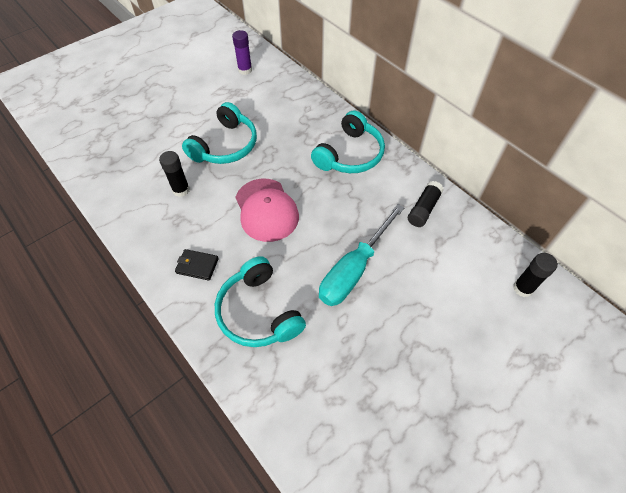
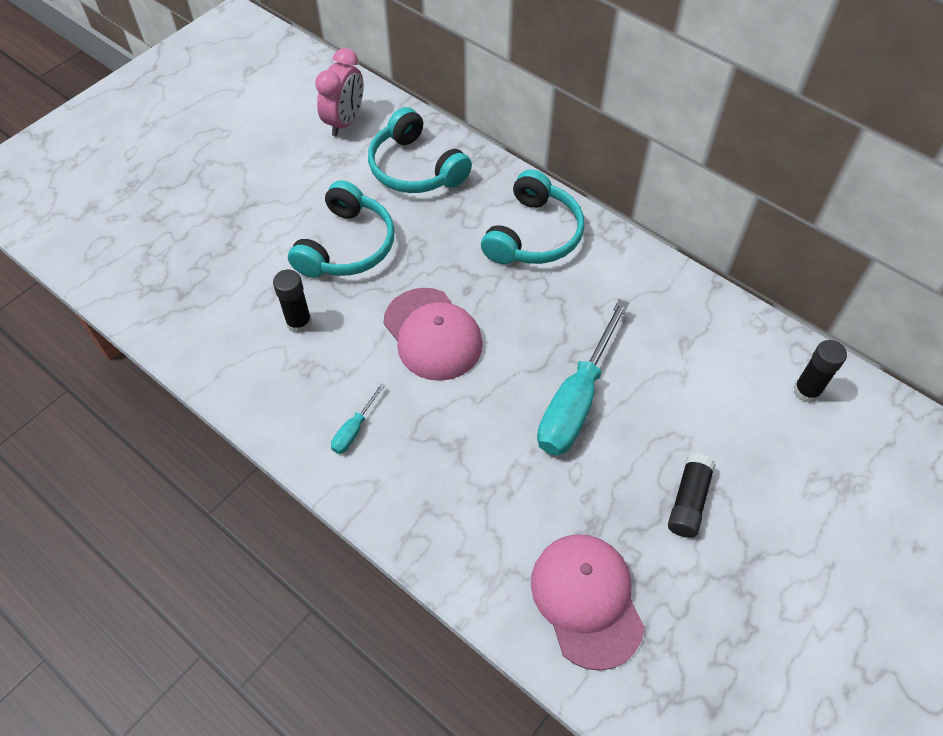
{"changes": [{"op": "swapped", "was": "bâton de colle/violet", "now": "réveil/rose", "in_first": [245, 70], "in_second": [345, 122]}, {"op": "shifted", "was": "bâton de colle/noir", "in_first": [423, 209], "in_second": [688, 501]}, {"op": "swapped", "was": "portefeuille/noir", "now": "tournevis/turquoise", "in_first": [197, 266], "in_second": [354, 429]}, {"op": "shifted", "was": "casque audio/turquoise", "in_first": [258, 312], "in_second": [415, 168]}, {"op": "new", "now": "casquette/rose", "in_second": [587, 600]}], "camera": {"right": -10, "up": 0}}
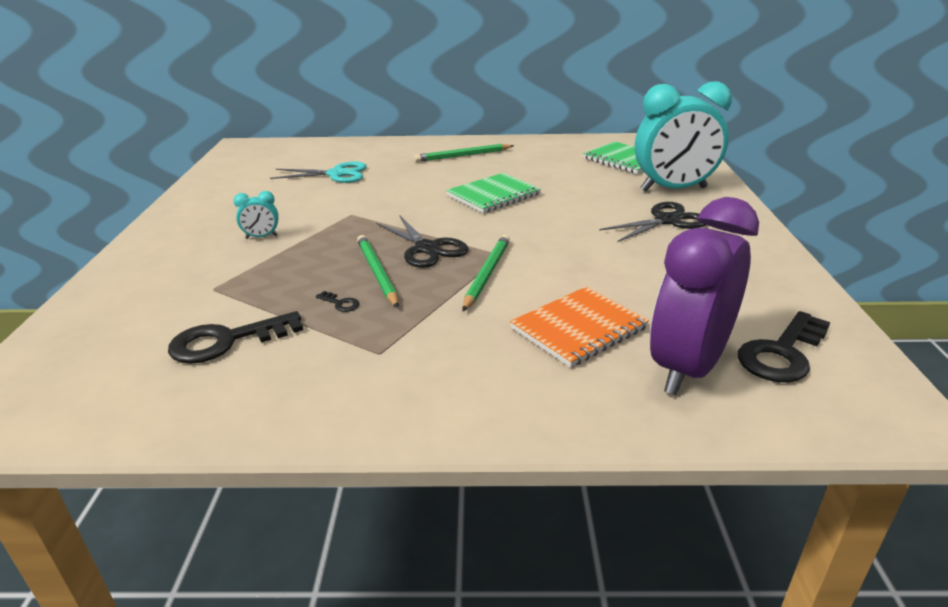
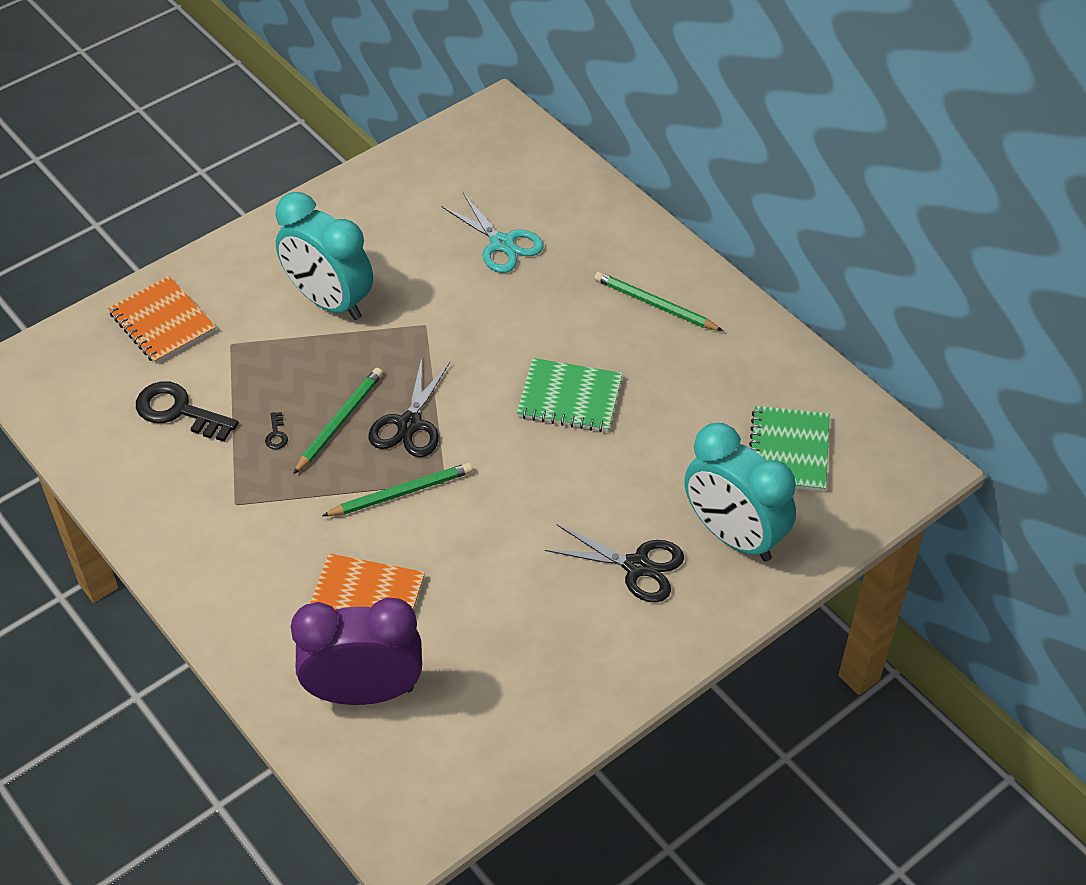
{"changes": [{"op": "scaled", "was": "réveil/turquoise", "in_first": [261, 237], "in_second": [329, 301], "ratio": 2.48}, {"op": "gone", "was": "clé/noir", "in_first": [782, 353]}, {"op": "new", "now": "carnet/orange", "in_second": [162, 322]}], "camera": {"right": 50, "up": 20}}
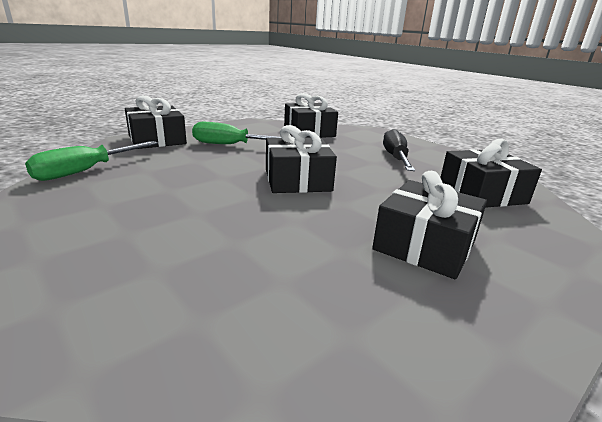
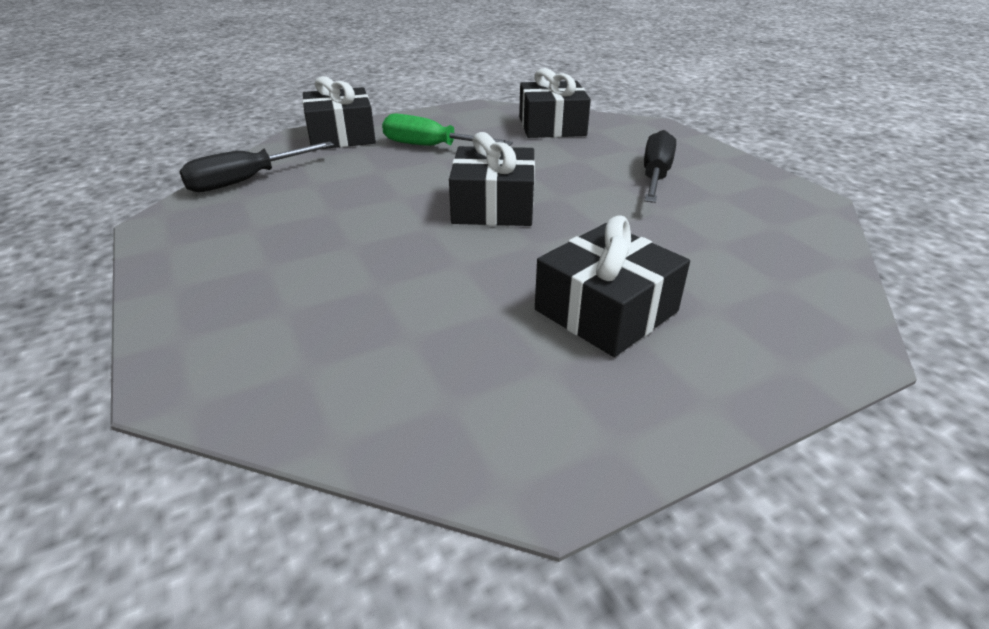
{"changes": [{"op": "gone", "was": "cadeau/noir", "in_first": [482, 193]}, {"op": "repainted", "was": "tournevis/vert", "now": "tournevis/noir", "in_first": [86, 171], "in_second": [247, 181]}], "camera": {"right": 15, "up": 10}}
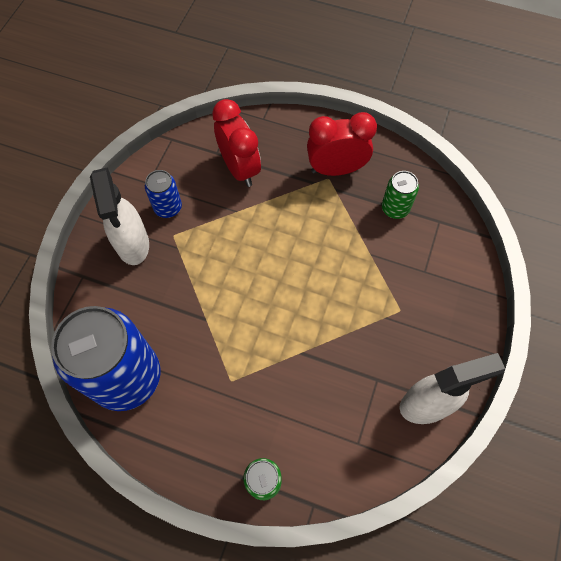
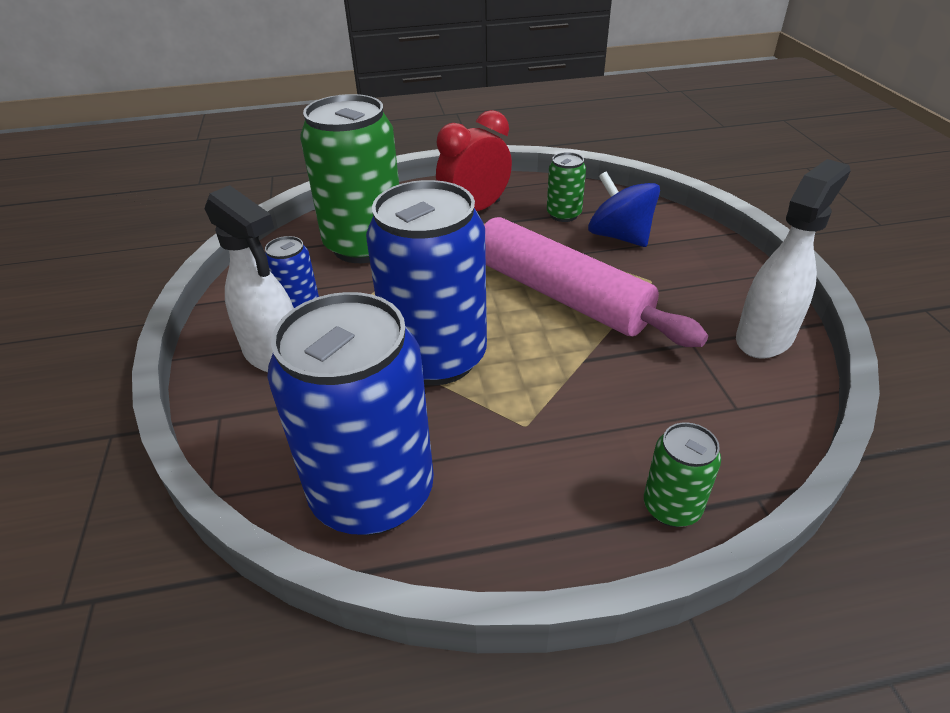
{"changes": [{"op": "swapped", "was": "réveil/rouge", "now": "canette/vert", "in_first": [239, 168], "in_second": [365, 245]}, {"op": "new", "now": "toupie/bleu", "in_second": [619, 236]}, {"op": "new", "now": "canette/bleu", "in_second": [436, 357]}, {"op": "new", "now": "rouleau à pâtisserie/rose", "in_second": [559, 294]}], "camera": {"right": -30, "up": -25}}
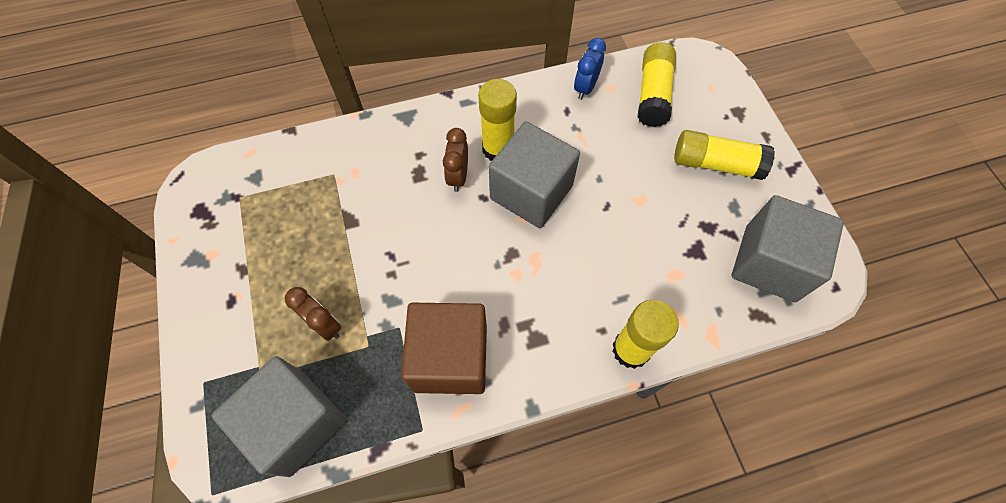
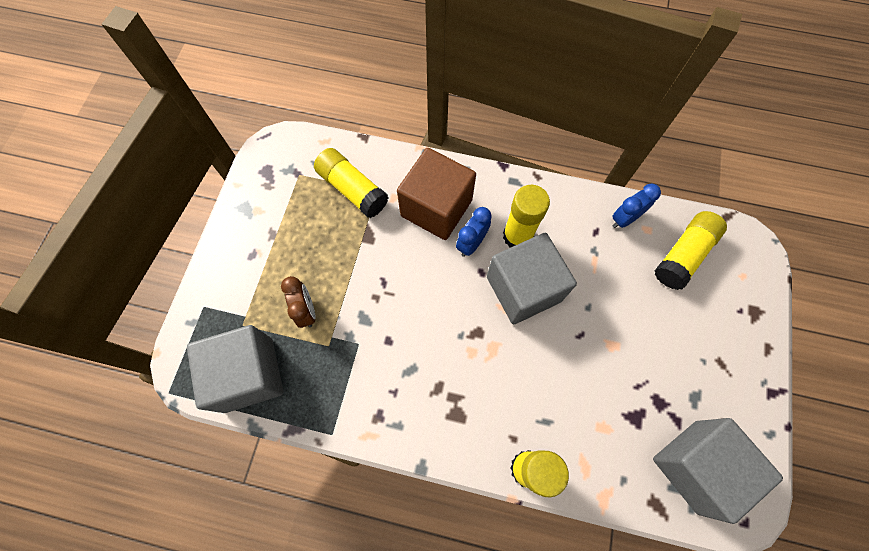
{"changes": [{"op": "repainted", "was": "réveil/marron", "now": "réveil/bleu", "in_first": [458, 176], "in_second": [471, 243]}, {"op": "shifted", "was": "bâton de colle/jaune", "in_first": [716, 164], "in_second": [353, 189]}, {"op": "shifted", "was": "cube/marron", "in_first": [450, 358], "in_second": [436, 208]}], "camera": {"right": 30, "up": 5}}
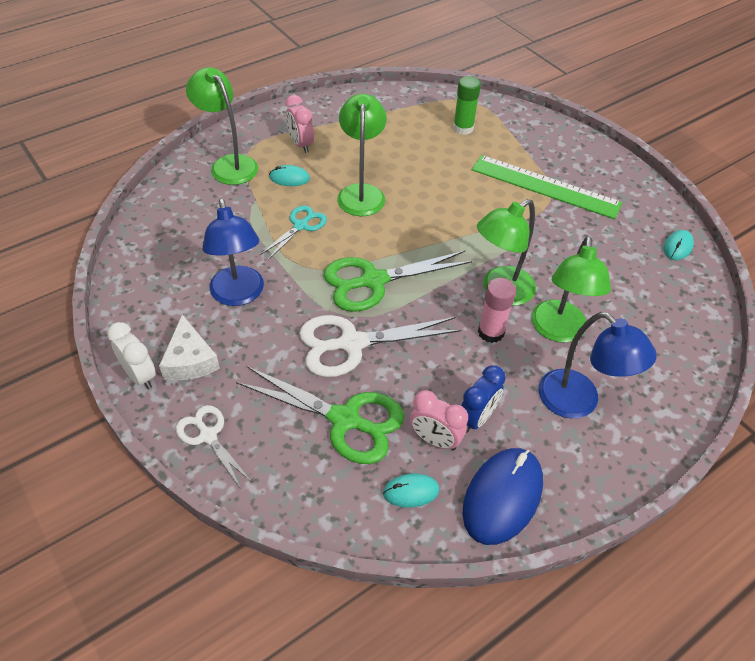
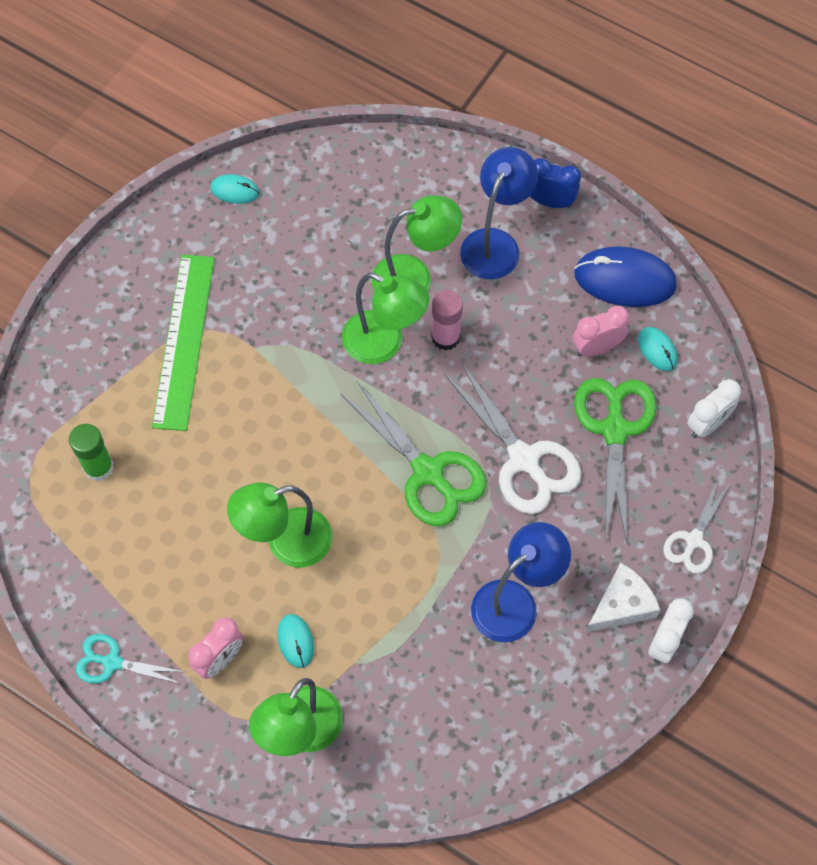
{"changes": [{"op": "shifted", "was": "ciseaux/turquoise", "in_first": [301, 226], "in_second": [112, 662]}, {"op": "shifted", "was": "réveil/bleu", "in_first": [476, 418], "in_second": [550, 201]}, {"op": "rotated", "was": "réveil/rose", "in_first": [435, 440], "in_second": [596, 348], "clockwise": -120}, {"op": "new", "now": "réveil/blanc", "in_second": [707, 424]}], "camera": {"right": -110, "up": 15}}
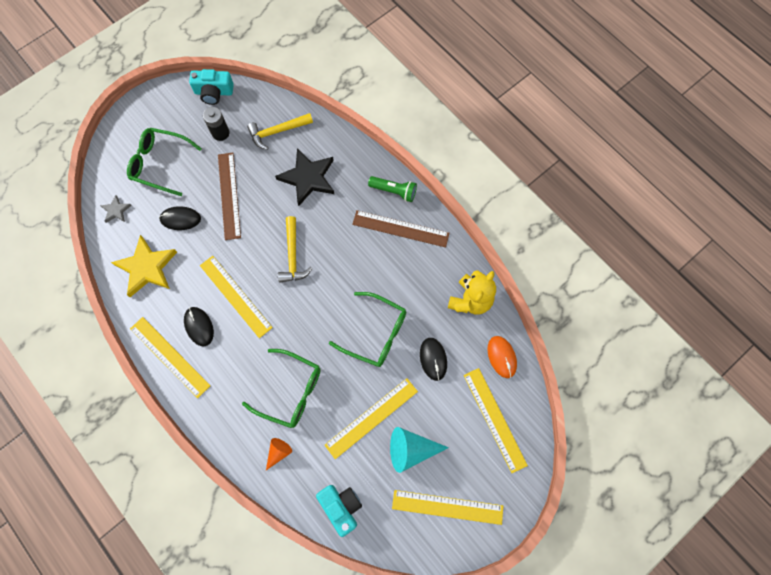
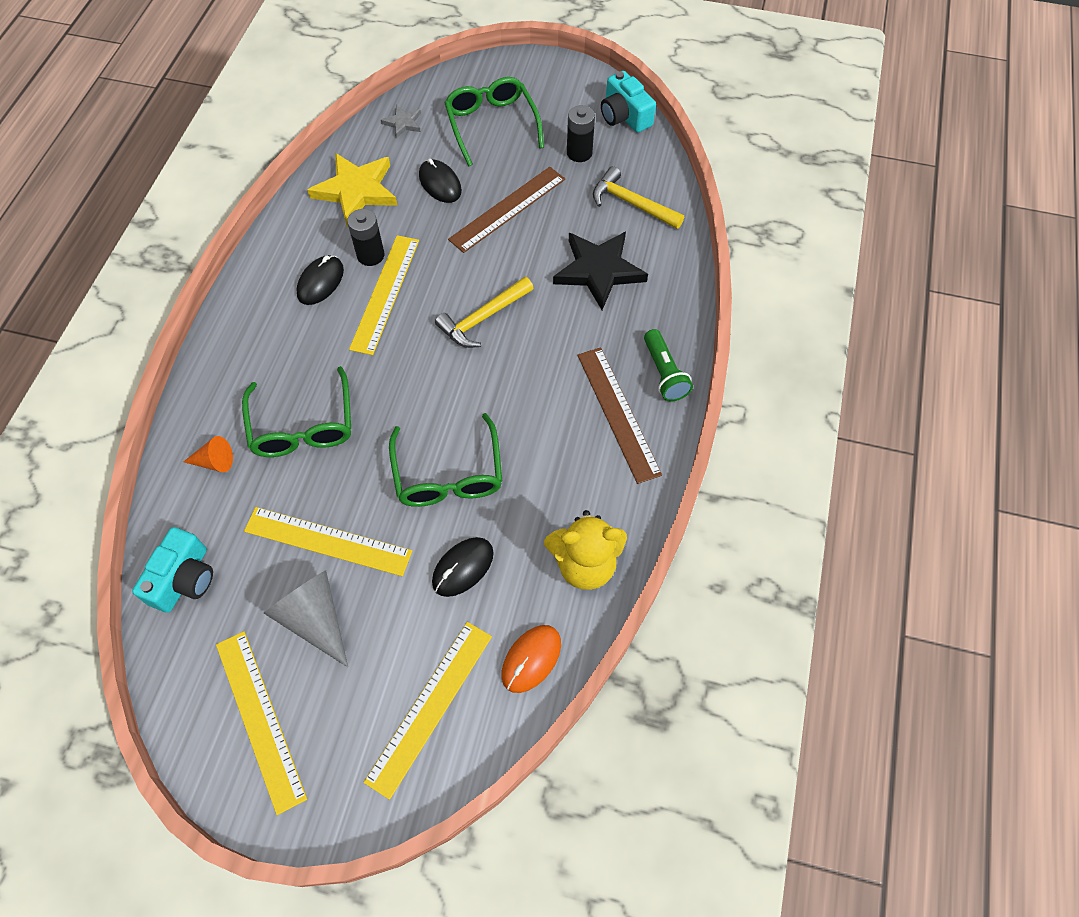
{"changes": [{"op": "gone", "was": "règle/jaune", "in_first": [169, 357]}, {"op": "repainted", "was": "cône/turquoise", "now": "cône/gris", "in_first": [411, 449], "in_second": [314, 618]}, {"op": "new", "now": "pile/noir", "in_second": [370, 255]}], "camera": {"right": 55, "up": -10}}
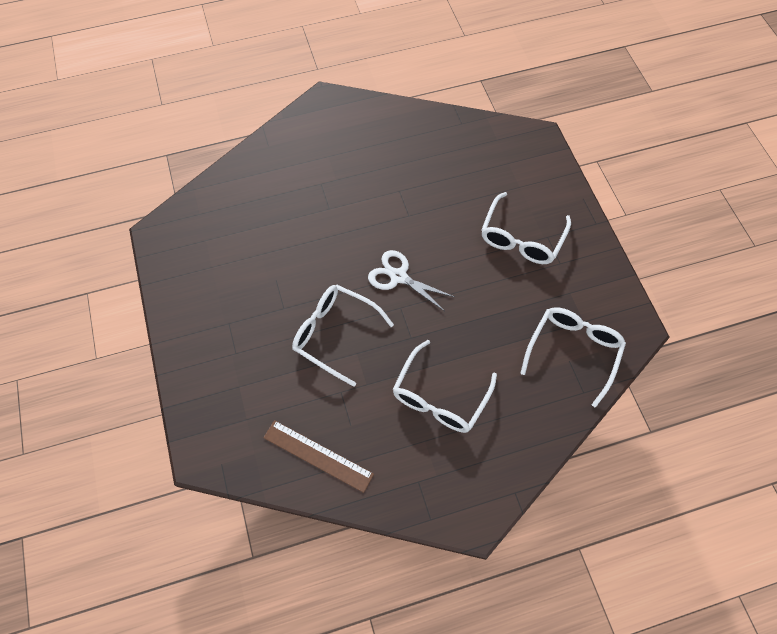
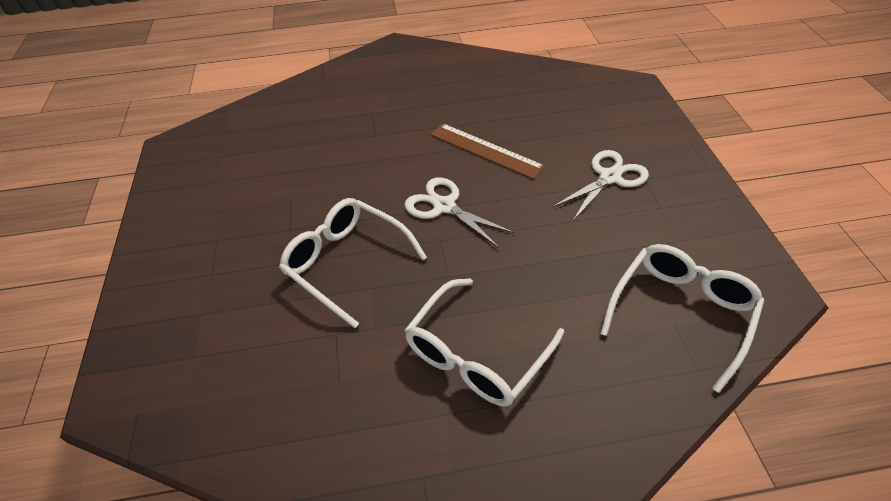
{"changes": [{"op": "swapped", "was": "lunettes/blanc", "now": "ciseaux/blanc", "in_first": [521, 238], "in_second": [609, 177]}, {"op": "shifted", "was": "règle/marron", "in_first": [318, 456], "in_second": [485, 150]}], "camera": {"right": 10, "up": -15}}
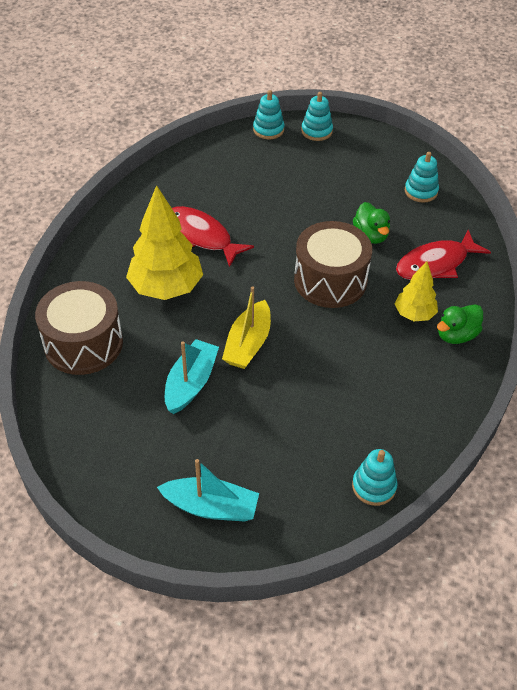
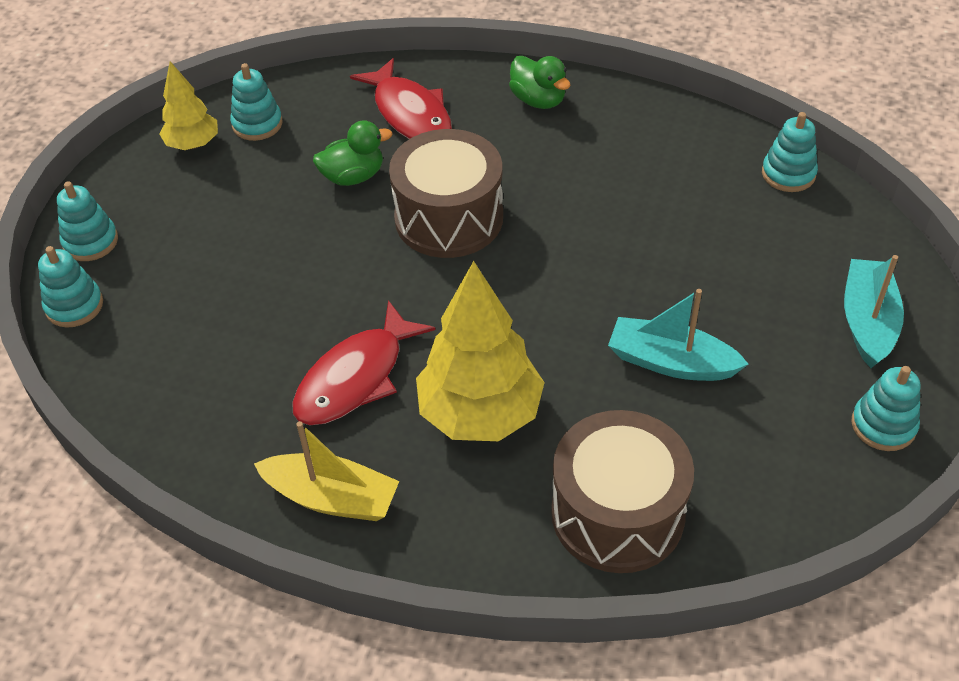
{"changes": [{"op": "shifted", "was": "arbre/jaune", "in_first": [414, 314], "in_second": [193, 144]}, {"op": "shifted", "was": "bateau/jaune", "in_first": [248, 344], "in_second": [332, 498]}, {"op": "new", "now": "jouet à empiler/turquoise", "in_second": [883, 425]}], "camera": {"right": -90, "up": 0}}
